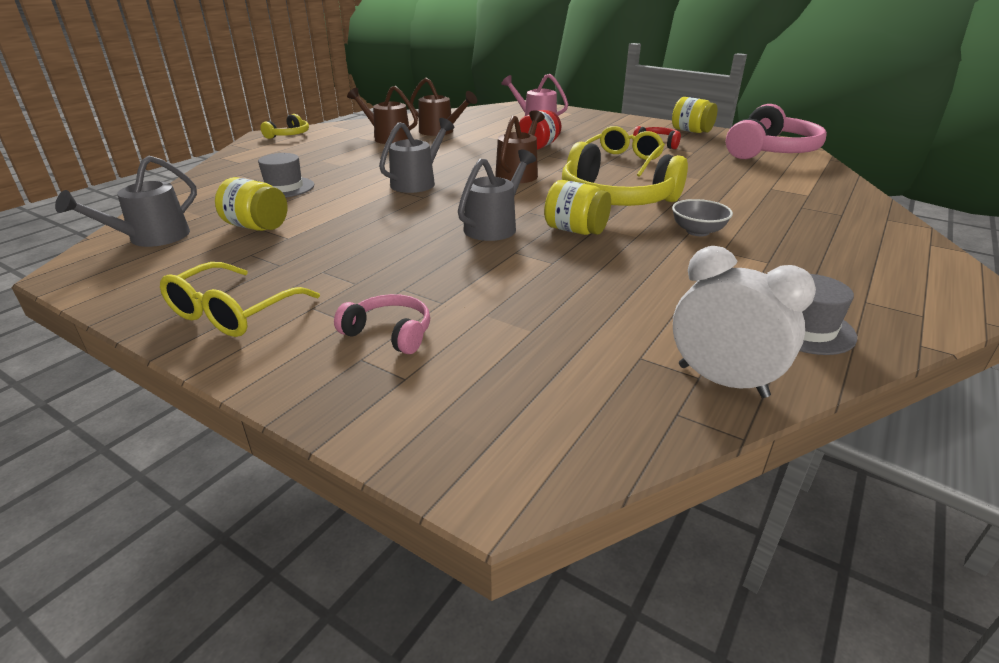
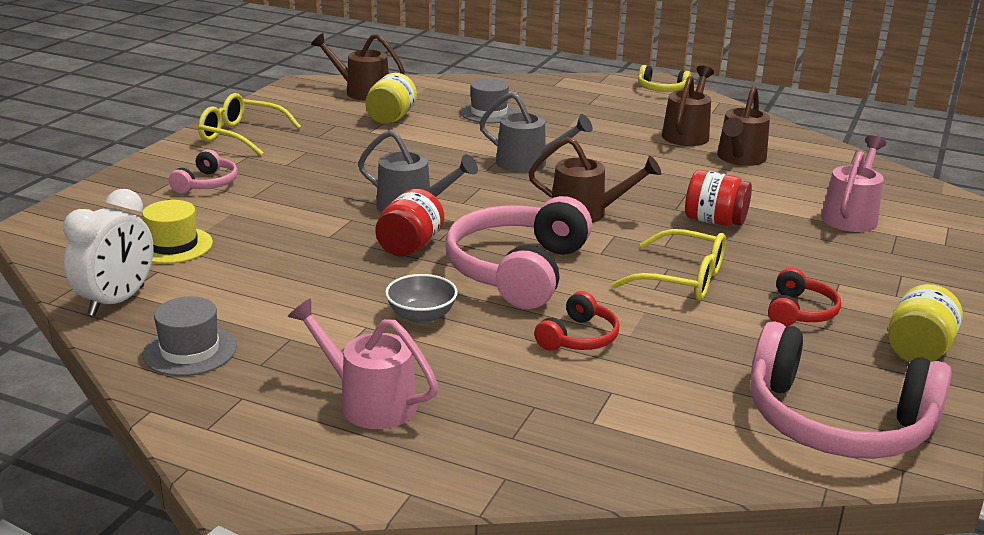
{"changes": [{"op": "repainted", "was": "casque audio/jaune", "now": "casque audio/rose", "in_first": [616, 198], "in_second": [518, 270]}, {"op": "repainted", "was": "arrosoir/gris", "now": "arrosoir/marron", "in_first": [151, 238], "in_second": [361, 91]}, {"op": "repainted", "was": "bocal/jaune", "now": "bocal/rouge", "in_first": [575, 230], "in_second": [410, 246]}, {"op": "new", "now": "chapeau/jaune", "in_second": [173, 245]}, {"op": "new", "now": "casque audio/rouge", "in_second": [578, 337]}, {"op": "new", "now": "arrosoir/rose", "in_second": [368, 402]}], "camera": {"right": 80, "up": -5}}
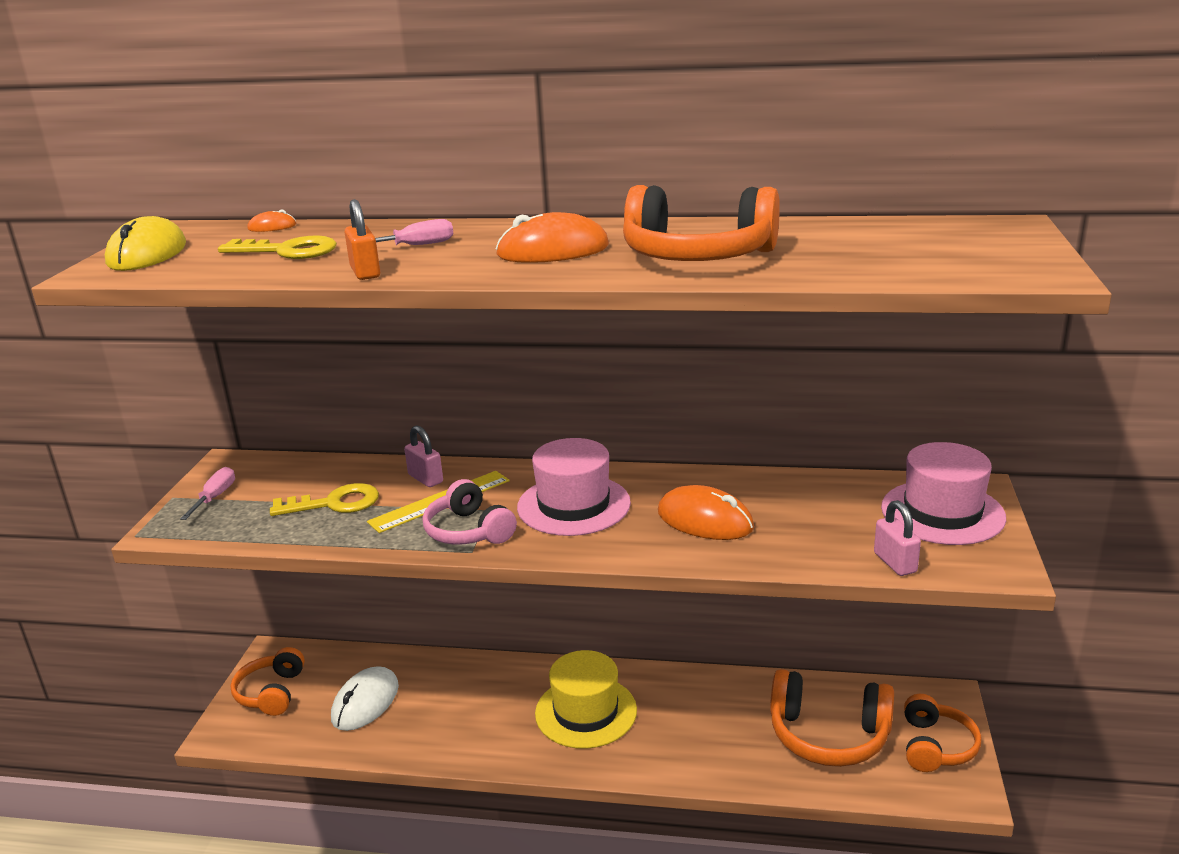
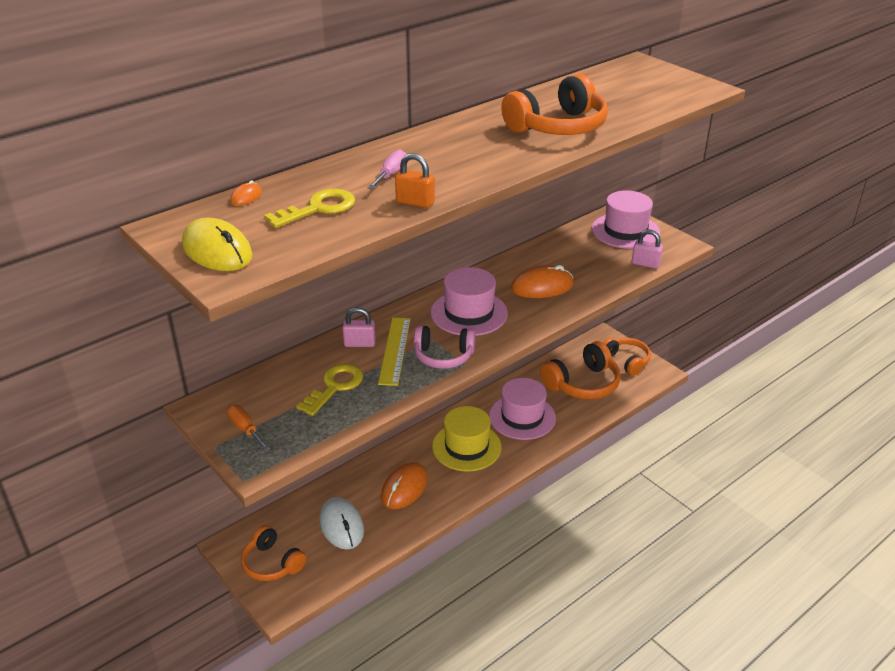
{"changes": [{"op": "shifted", "was": "souris/orange", "in_first": [553, 251], "in_second": [404, 488]}, {"op": "repainted", "was": "tournevis/rose", "now": "tournevis/orange", "in_first": [215, 497], "in_second": [245, 429]}, {"op": "new", "now": "chapeau/rose", "in_second": [522, 417]}], "camera": {"right": -50, "up": 10}}
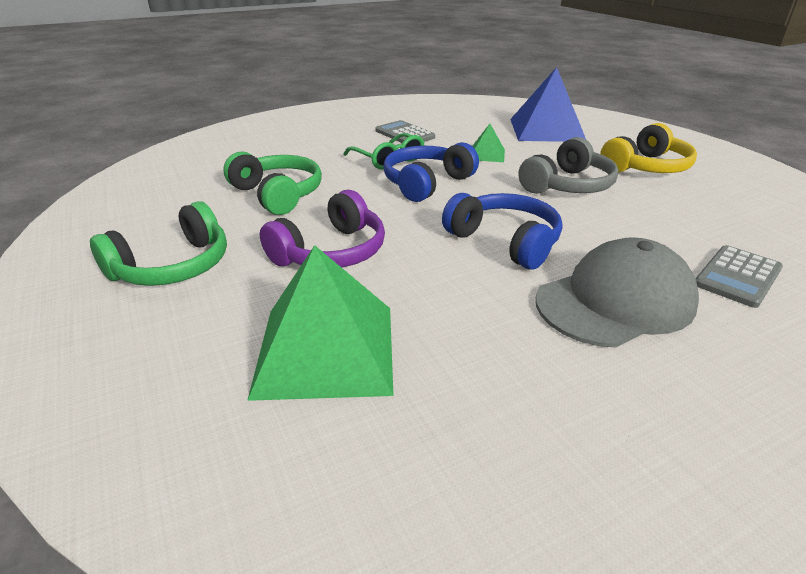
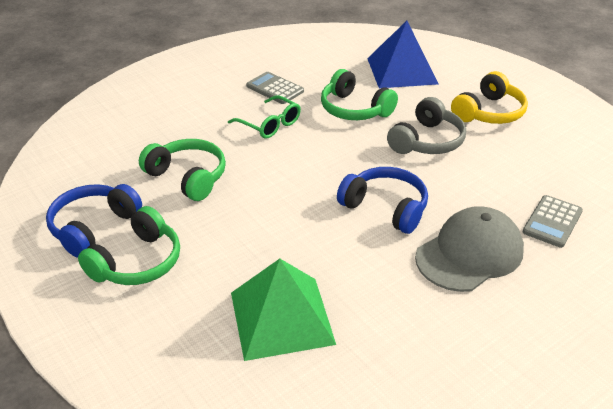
{"changes": [{"op": "swapped", "was": "pyramide/vert", "now": "casque audio/vert", "in_first": [487, 154], "in_second": [354, 109]}, {"op": "shifted", "was": "casque audio/bleu", "in_first": [426, 183], "in_second": [93, 227]}, {"op": "gone", "was": "casque audio/violet", "in_first": [331, 252]}], "camera": {"right": -10, "up": 5}}
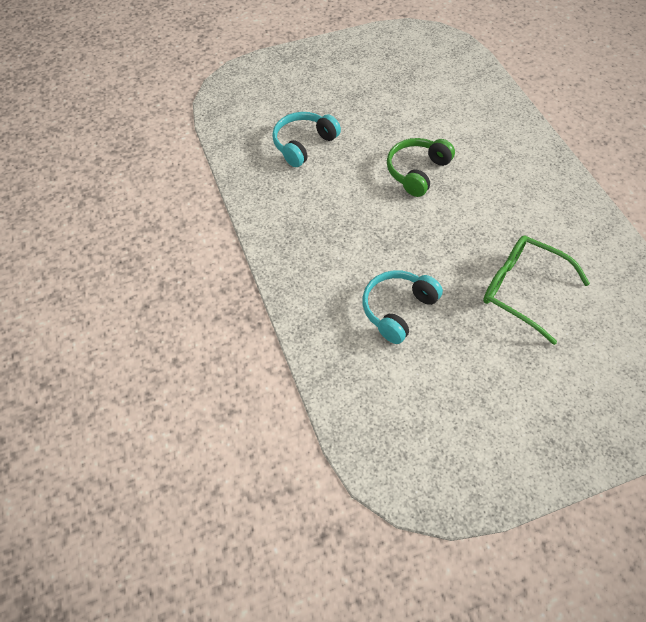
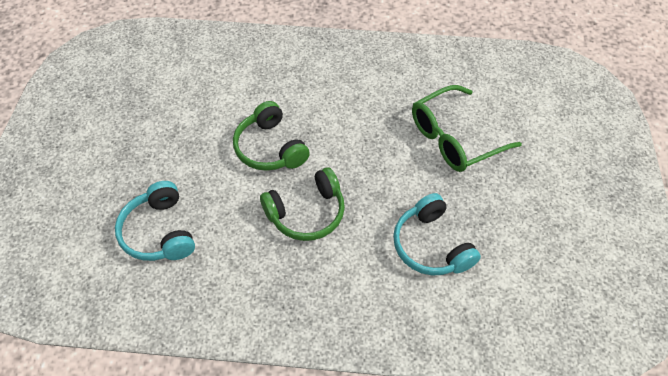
{"changes": [{"op": "new", "now": "casque audio/vert", "in_second": [307, 213]}], "camera": {"right": -65, "up": 0}}
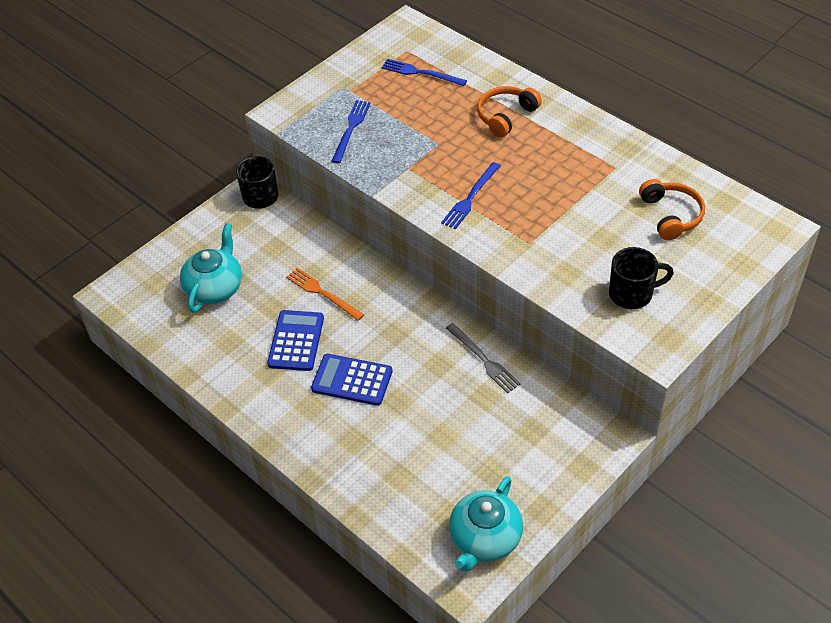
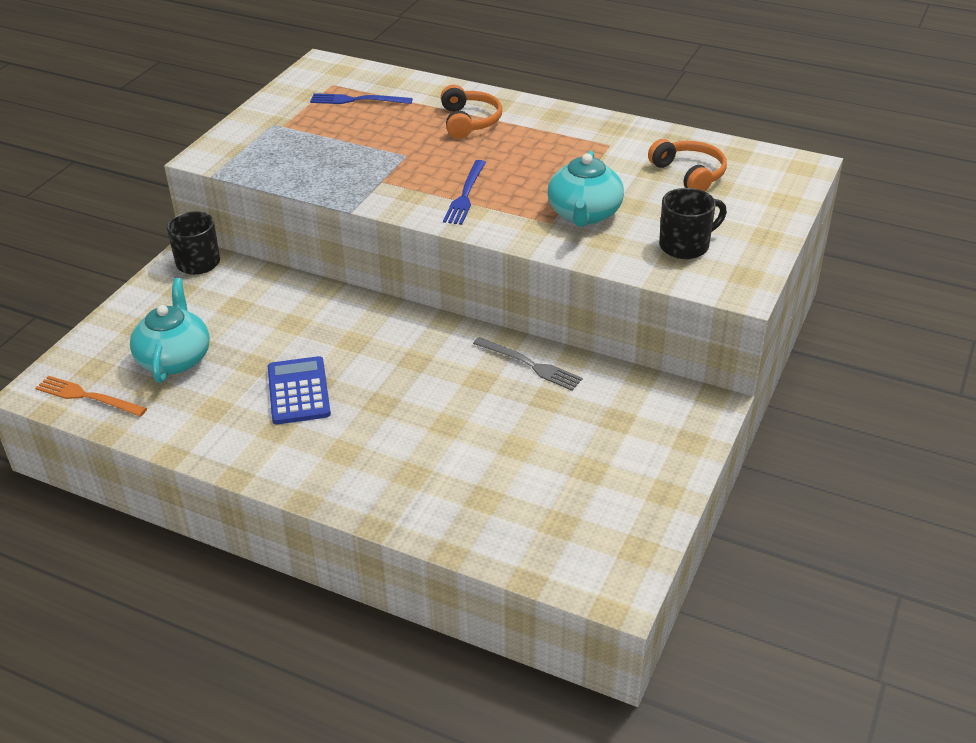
{"changes": [{"op": "rotated", "was": "casque audio/orange", "in_first": [505, 116], "in_second": [469, 121], "clockwise": 150}, {"op": "gone", "was": "fourchette/bleu", "in_first": [351, 129]}, {"op": "shifted", "was": "fourchette/orange", "in_first": [322, 293], "in_second": [87, 397]}, {"op": "gone", "was": "calculatrice/bleu", "in_first": [352, 380]}, {"op": "shifted", "was": "théière/turquoise", "in_first": [485, 539], "in_second": [584, 214]}], "camera": {"right": -20, "up": -10}}
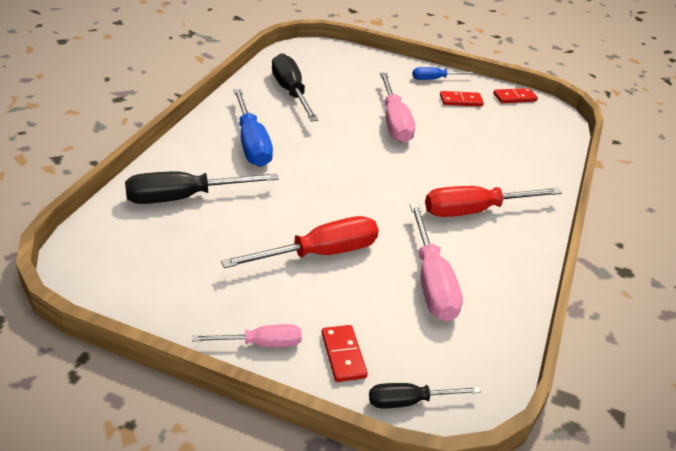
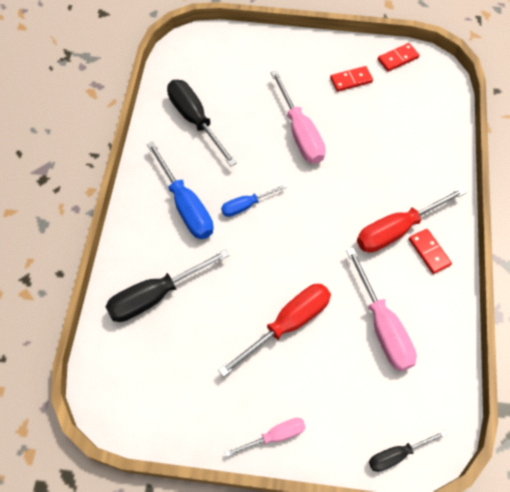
{"changes": [{"op": "shifted", "was": "tournevis/bleu", "in_first": [435, 79], "in_second": [246, 205]}, {"op": "shifted", "was": "domino/rouge", "in_first": [343, 355], "in_second": [429, 252]}], "camera": {"right": -10, "up": 25}}
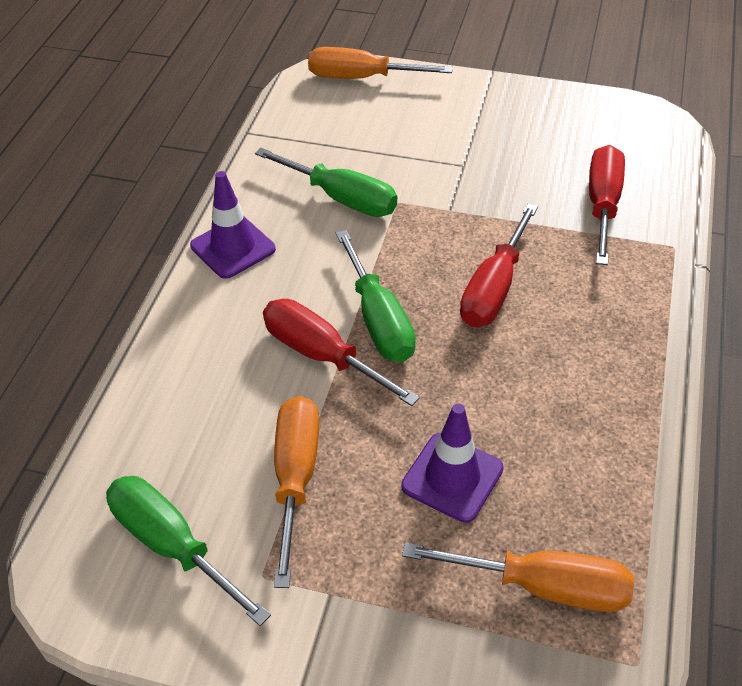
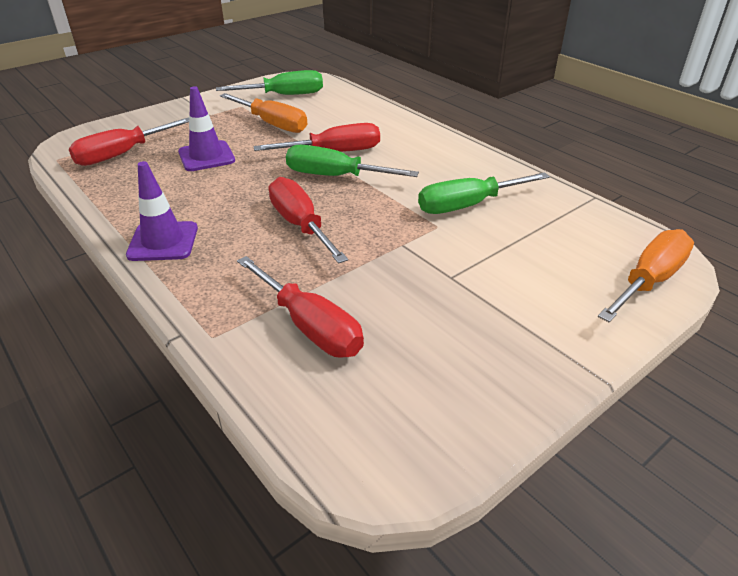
{"changes": [{"op": "shifted", "was": "cône de chantier/violet", "in_first": [233, 247], "in_second": [163, 241]}, {"op": "repainted", "was": "tournevis/orange", "now": "tournevis/rouge", "in_first": [543, 586], "in_second": [122, 154]}], "camera": {"right": 125, "up": -10}}
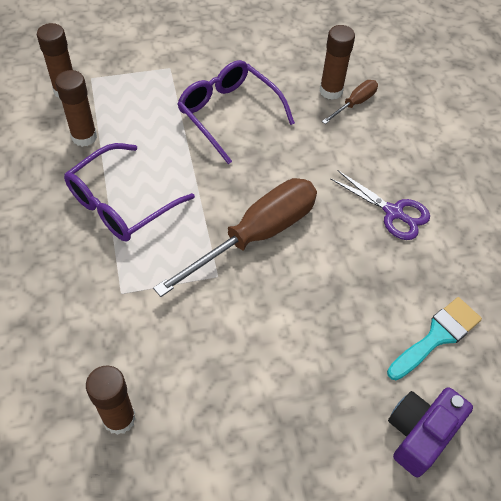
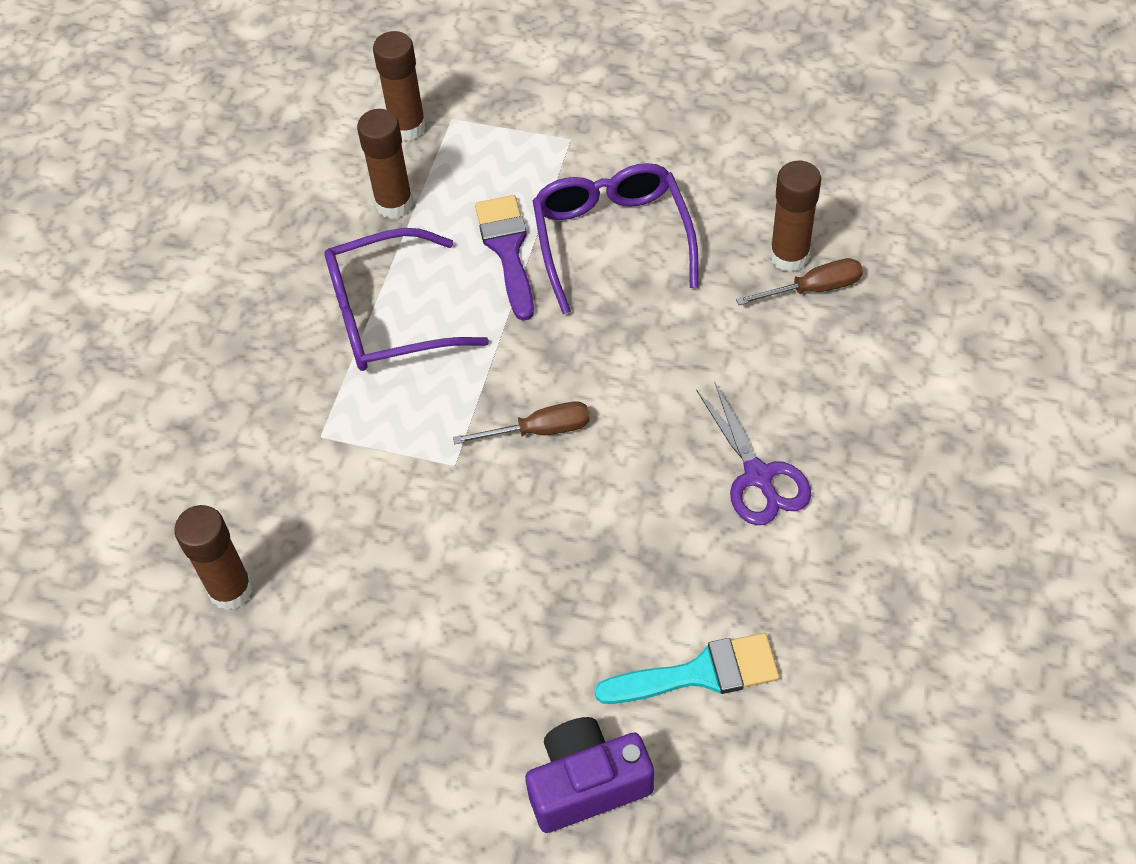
{"changes": [{"op": "scaled", "was": "tournevis/marron", "in_first": [256, 235], "in_second": [539, 430], "ratio": 0.47}, {"op": "new", "now": "pinceau/violet", "in_second": [507, 249]}], "camera": {"right": 35, "up": 0}}
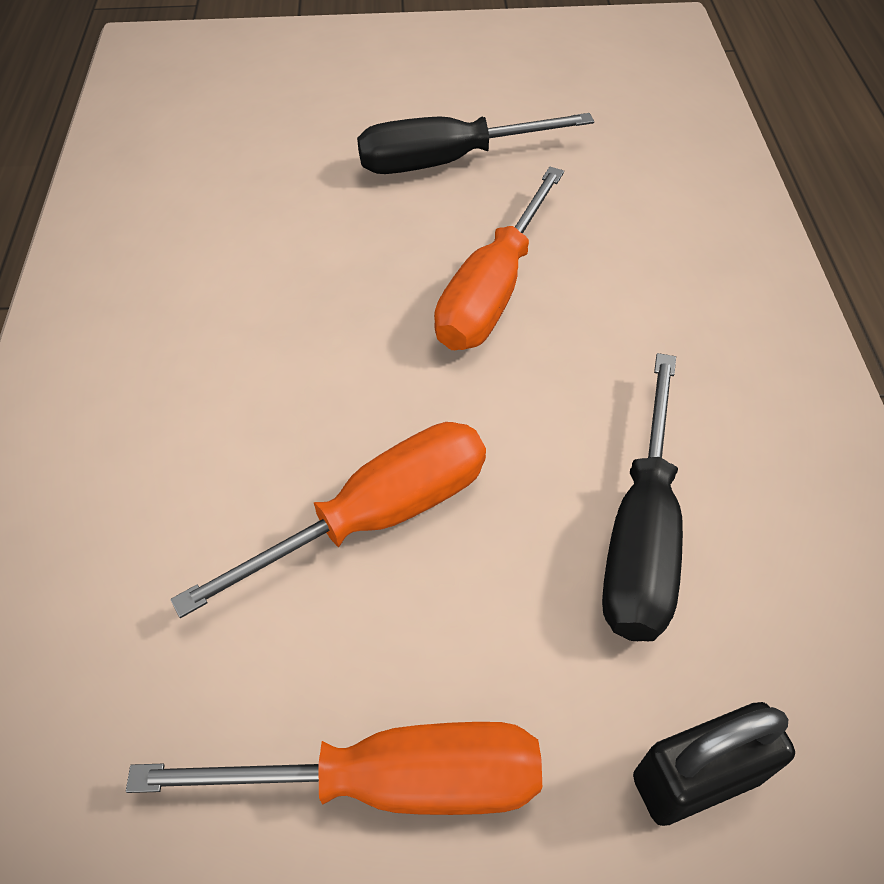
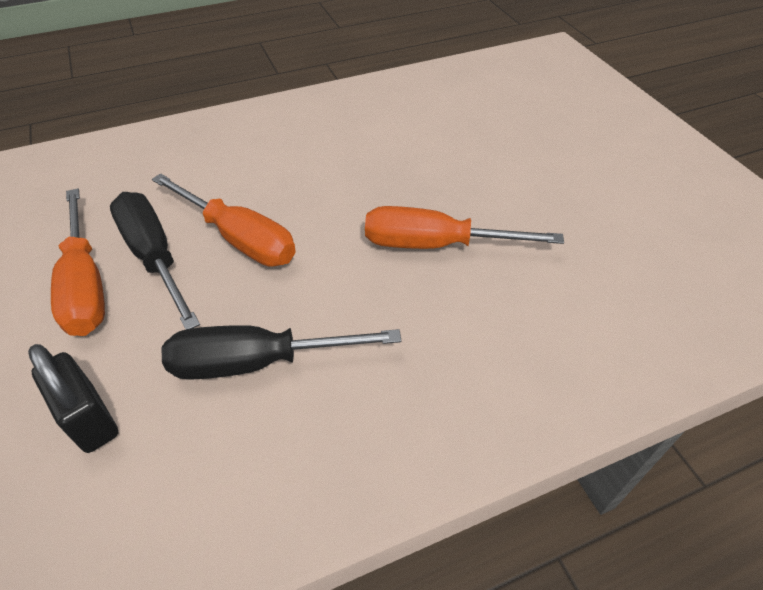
{"changes": [{"op": "shifted", "was": "tournevis/noir", "in_first": [446, 162], "in_second": [154, 257]}], "camera": {"right": 70, "up": -5}}
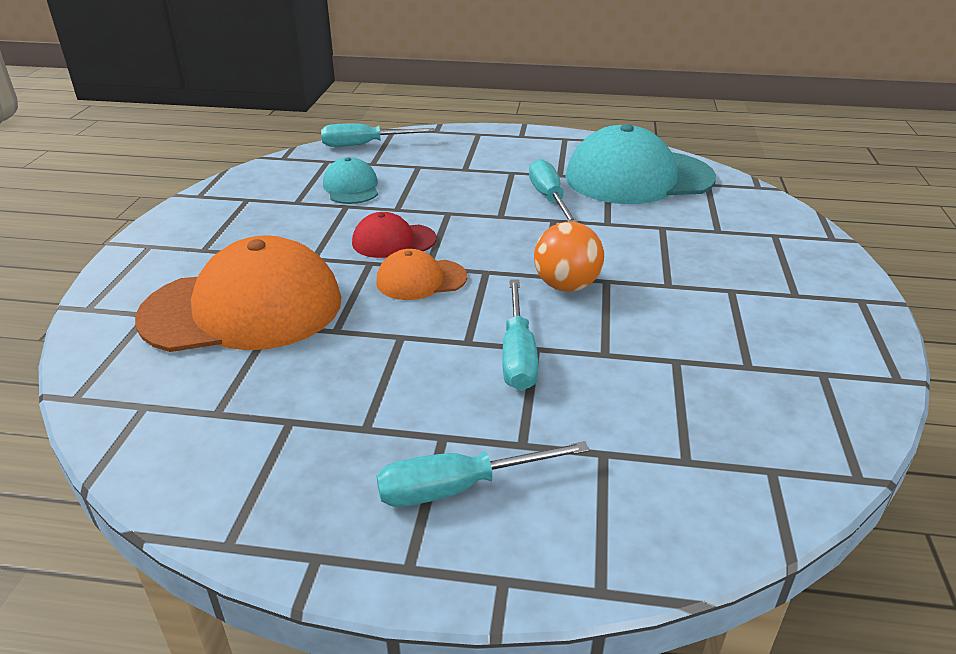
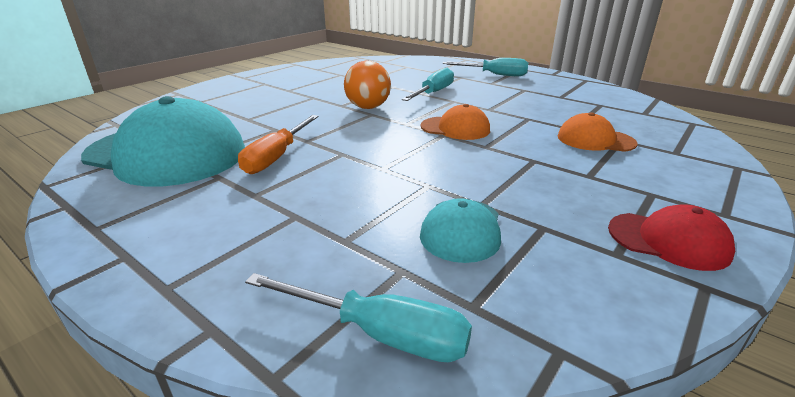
{"changes": [{"op": "repainted", "was": "tournevis/turquoise", "now": "tournevis/orange", "in_first": [549, 198], "in_second": [277, 157]}, {"op": "shifted", "was": "casquette/rouge", "in_first": [393, 241], "in_second": [668, 241]}, {"op": "scaled", "was": "casquette/orange", "in_first": [243, 309], "in_second": [595, 140], "ratio": 0.49}], "camera": {"right": -150, "up": -5}}
